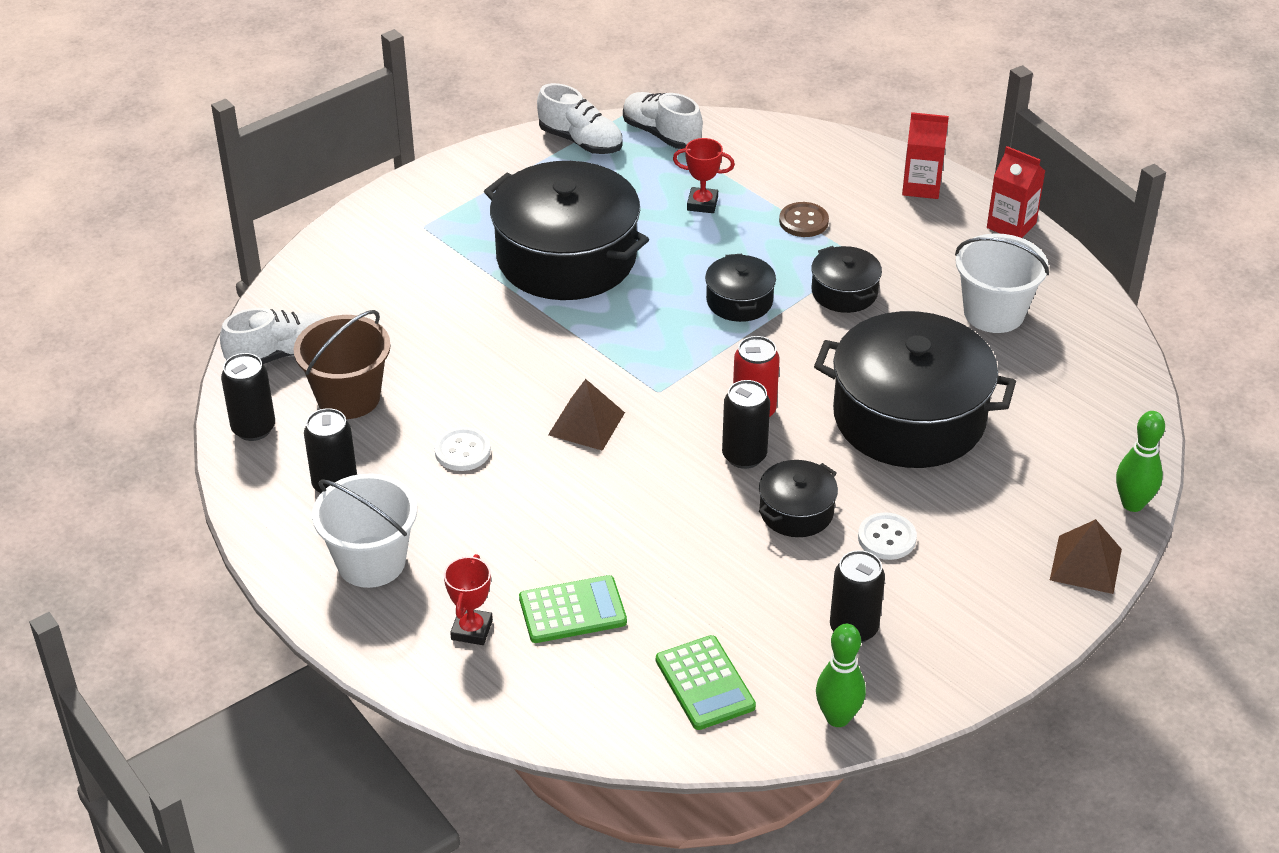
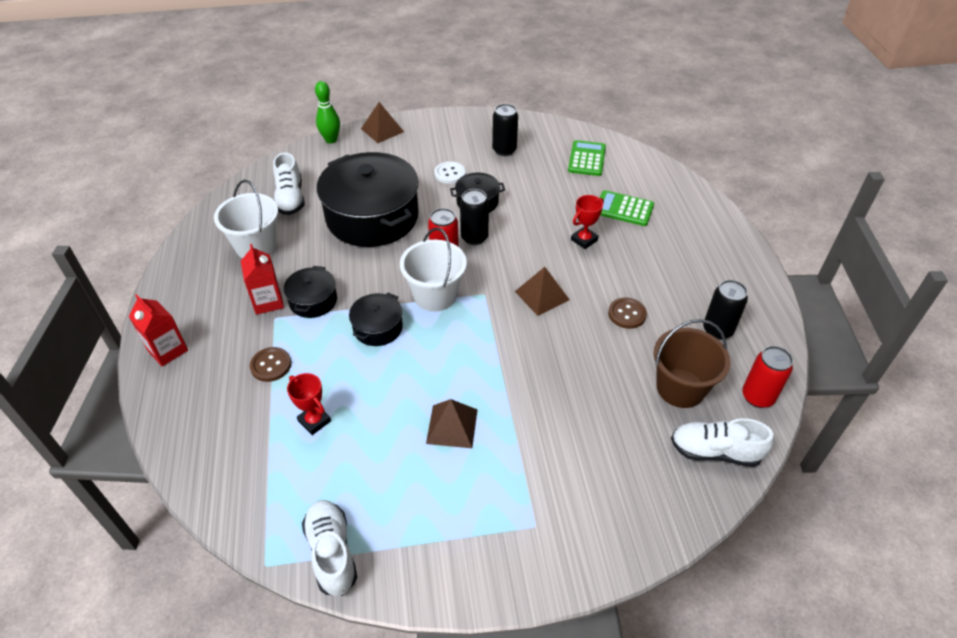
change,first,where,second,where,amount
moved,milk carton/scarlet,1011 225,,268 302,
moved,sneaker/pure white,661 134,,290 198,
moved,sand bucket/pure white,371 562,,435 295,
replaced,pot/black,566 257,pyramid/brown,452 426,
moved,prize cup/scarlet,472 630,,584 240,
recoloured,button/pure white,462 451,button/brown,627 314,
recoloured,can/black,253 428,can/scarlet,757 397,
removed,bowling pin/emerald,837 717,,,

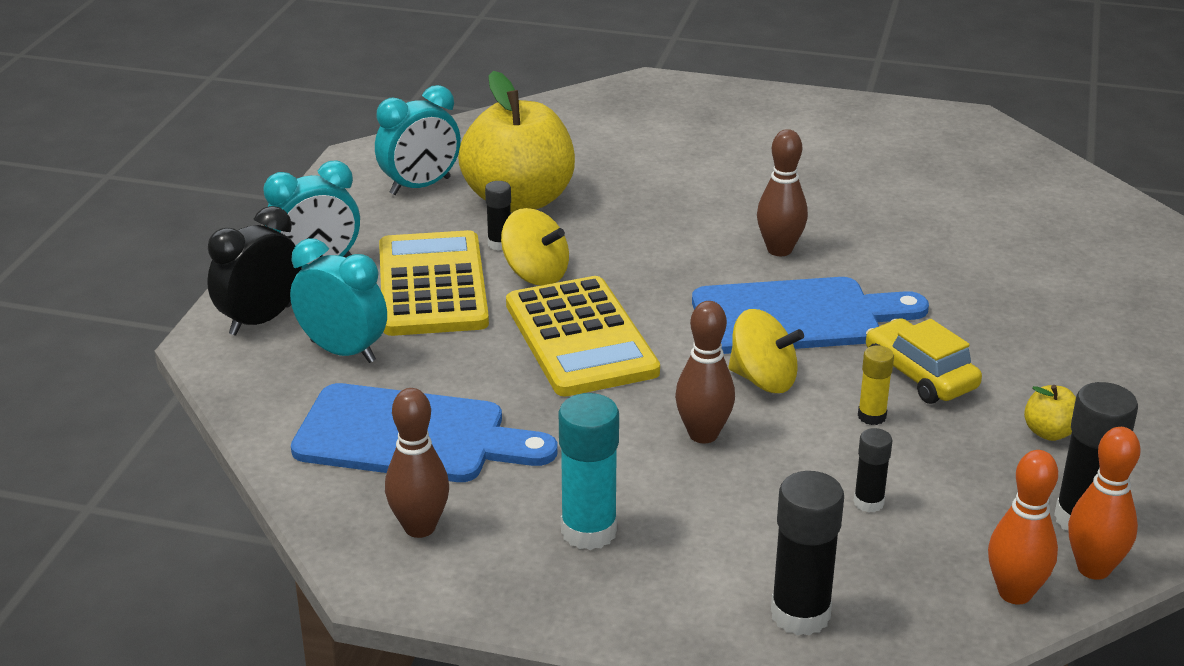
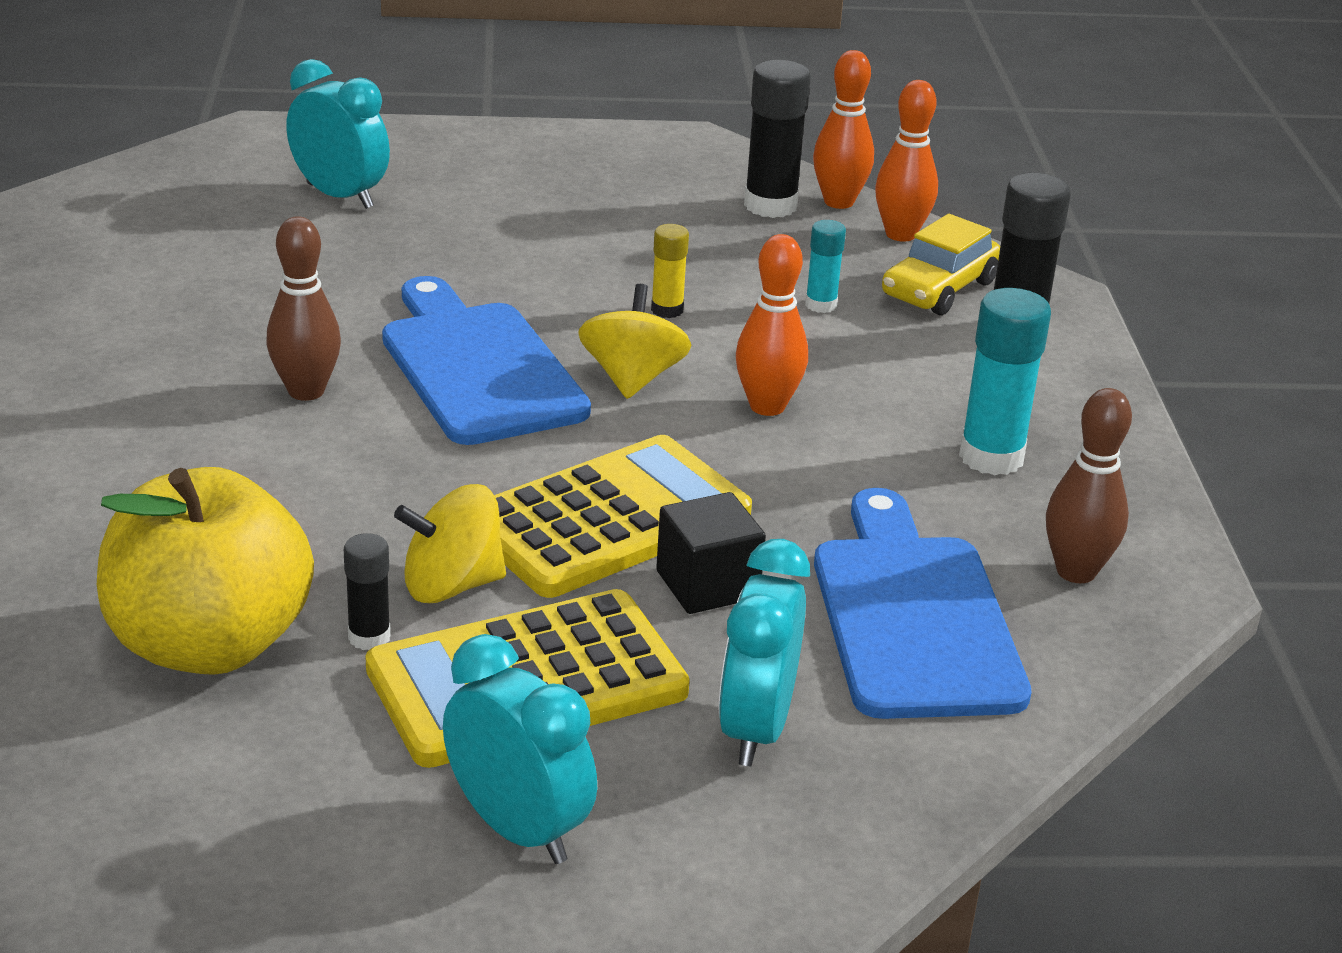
change,first,where,second,where,amount
moved,bedside clock/turquoise,420 186,,340 196,
turned,whirligig/bright yellow,535 274,,452 585,120 degrees counterclockwise
added,,,cube/black,707 585,
recoloured,bowling pin/brown,703 434,bowling pin/bright orange,767 406,
recoloured,glue/black,868 502,glue/turquoise,821 305,
moved,car/bright yellow,920 375,,939 289,
removed,bedside clock/black,260 320,,,
removed,toy apple/bright yellow,1049 432,,,

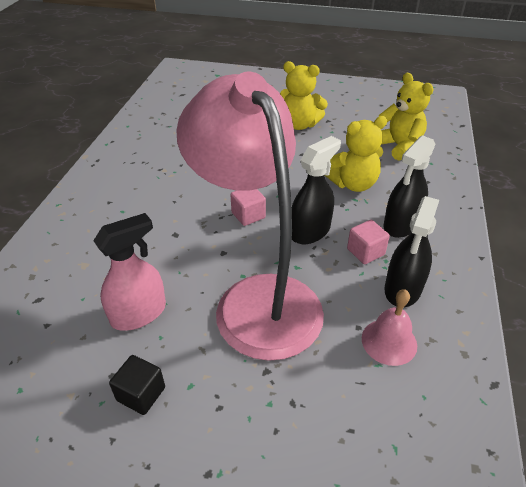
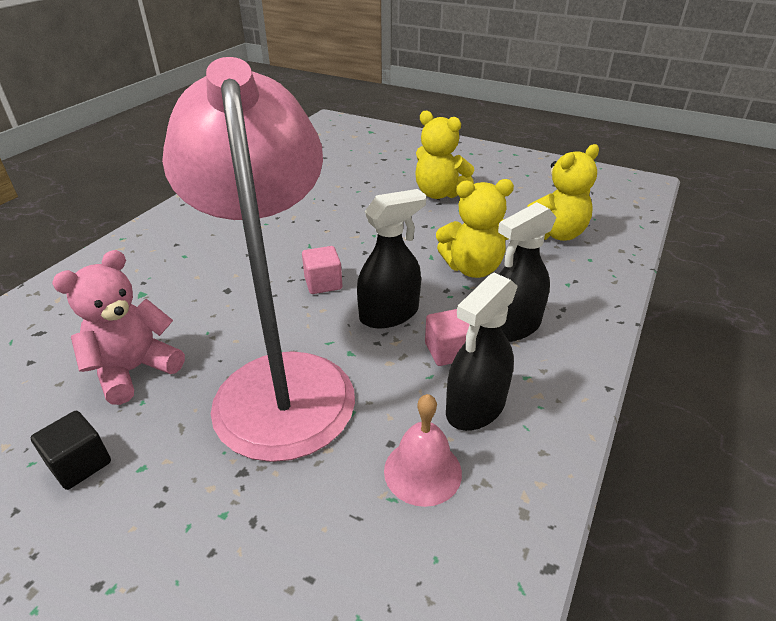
change,first,where,second,where,amount
replaced,spray bottle/rosy,139 313,teddy bear/rosy,134 370,
turned,teddy bear/bright yellow,398 146,,554 234,75 degrees clockwise

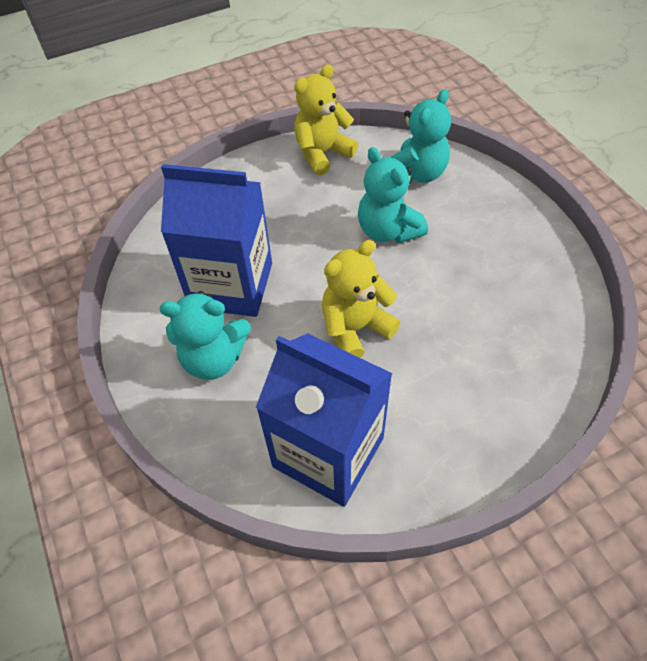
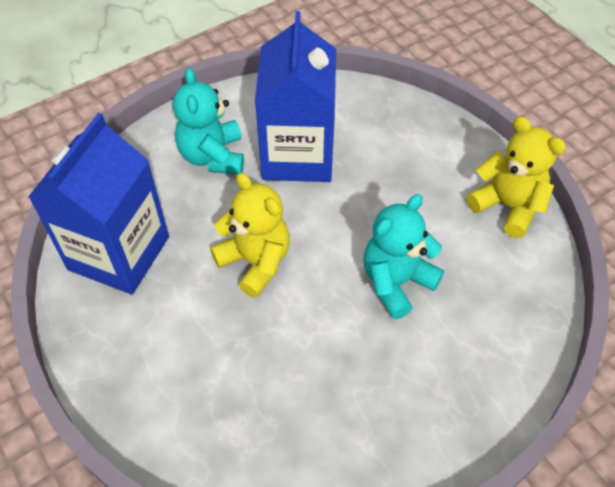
change,first,where,second,where,amount
removed,teddy bear/turquoise,416 174,,,

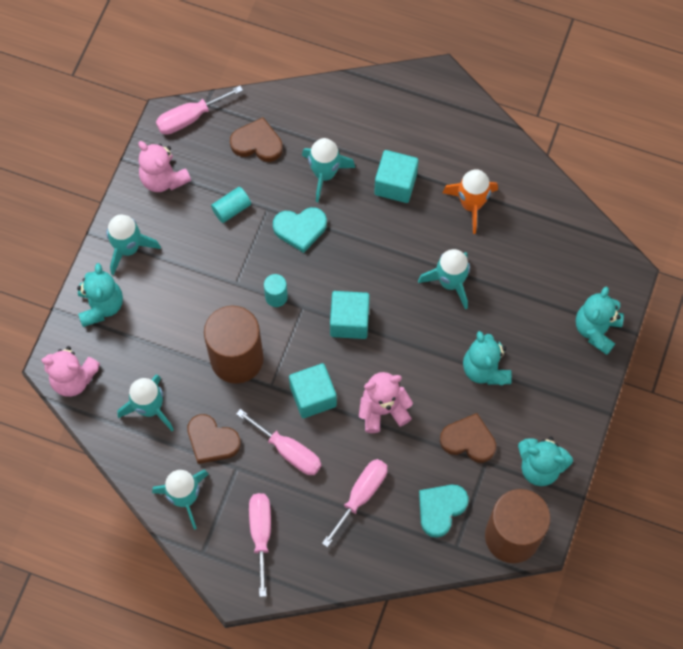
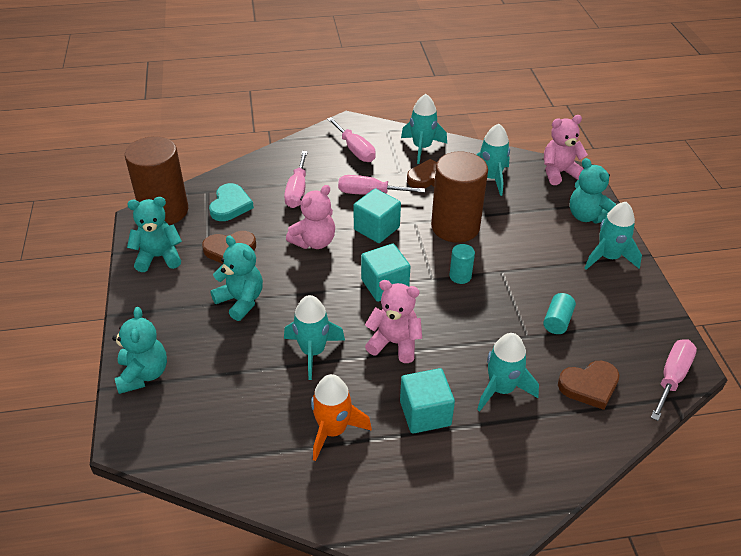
change,first,where,second,where,amount
moved,teddy bear/rosy,163 179,,394 343,
removed,heart/turquoise,300 229,,,

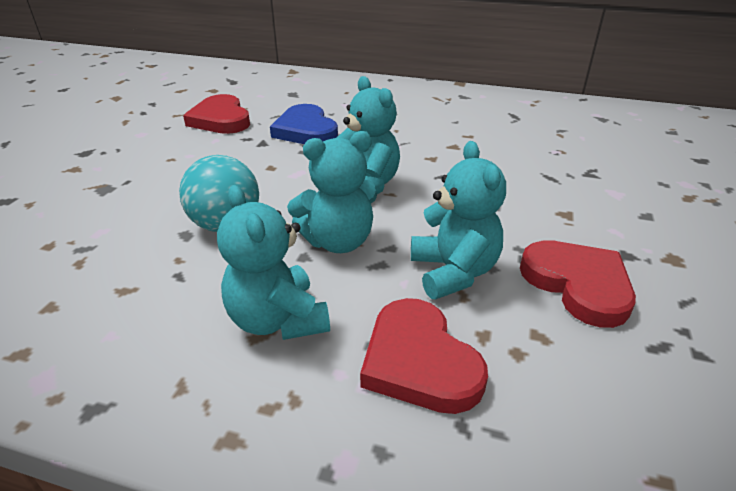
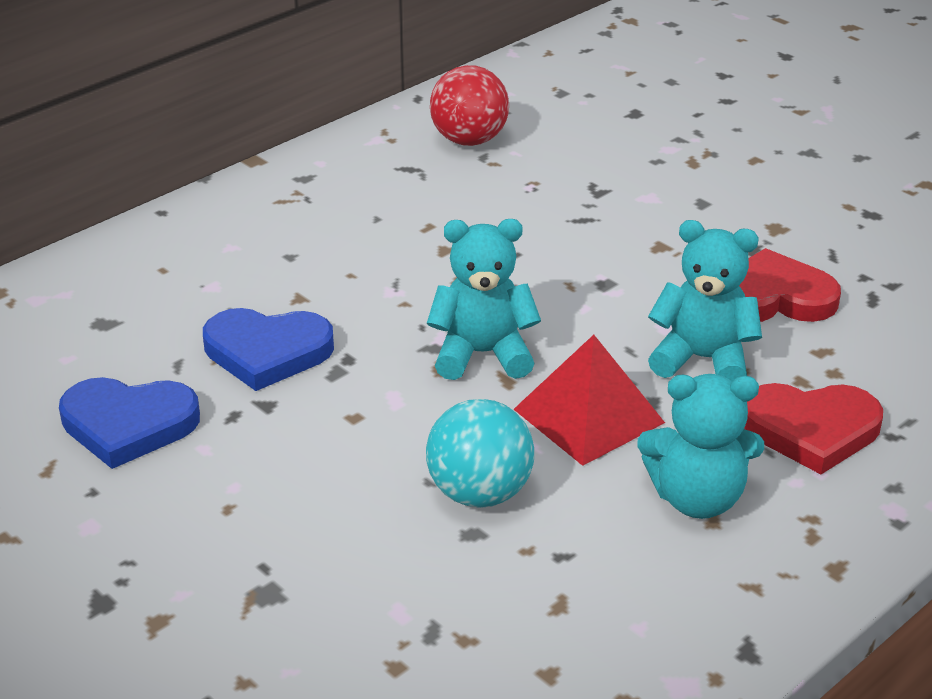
change,first,where,second,where,amount
recoloured,heart/scarlet,221 119,heart/cobalt,128 424,
added,,,ball/scarlet,469 140,
replaced,teddy bear/turquoise,338 241,pyramid/scarlet,588 415,

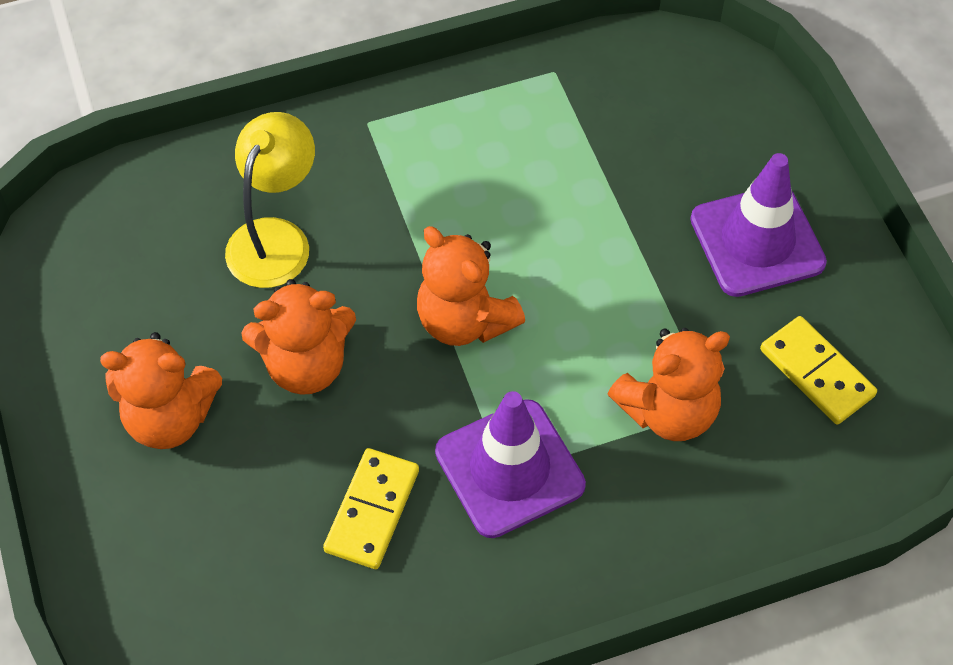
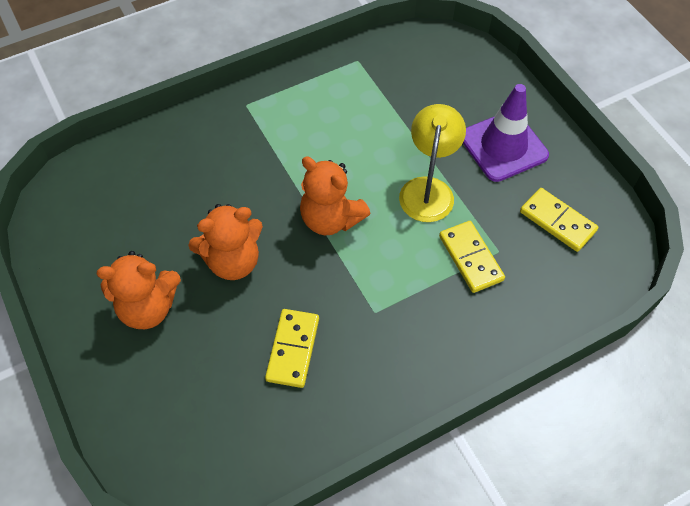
change,first,where,second,where,amount
moved,lamp/bright yellow,275 238,,428 189,
replaced,teddy bear/bright orange,668 411,domino/bright yellow,471 258,
removed,road cone/violet,509 468,,,

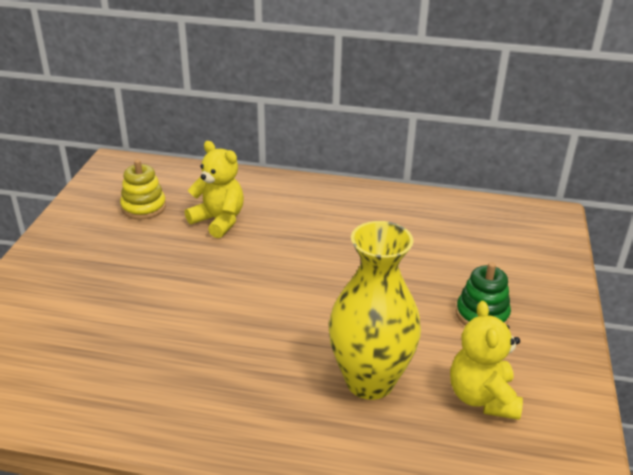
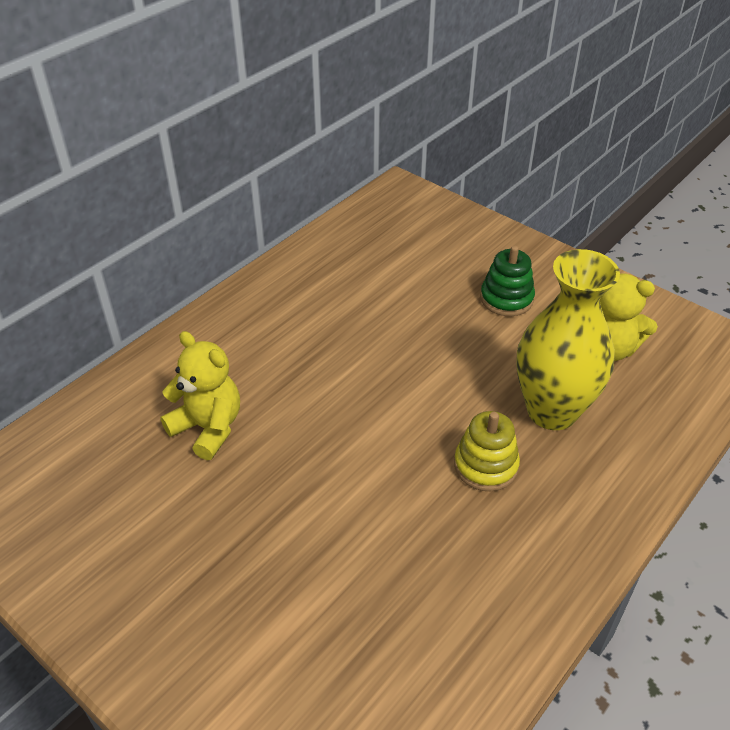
change,first,where,second,where,amount
turned,teddy bear/bright yellow,218 221,,208 428,60 degrees clockwise
moved,stacking toy/bright yellow,143 207,,485 466,

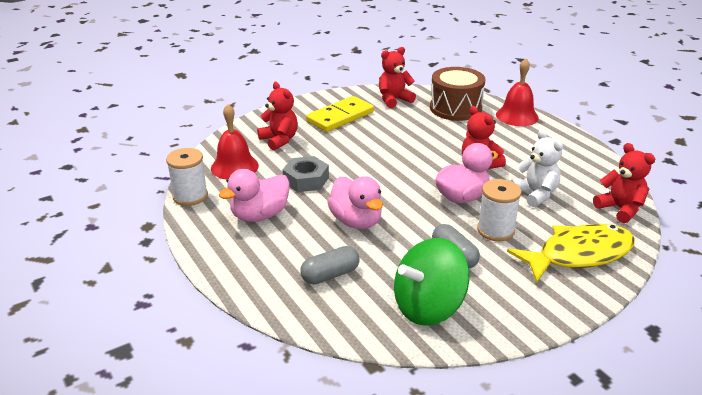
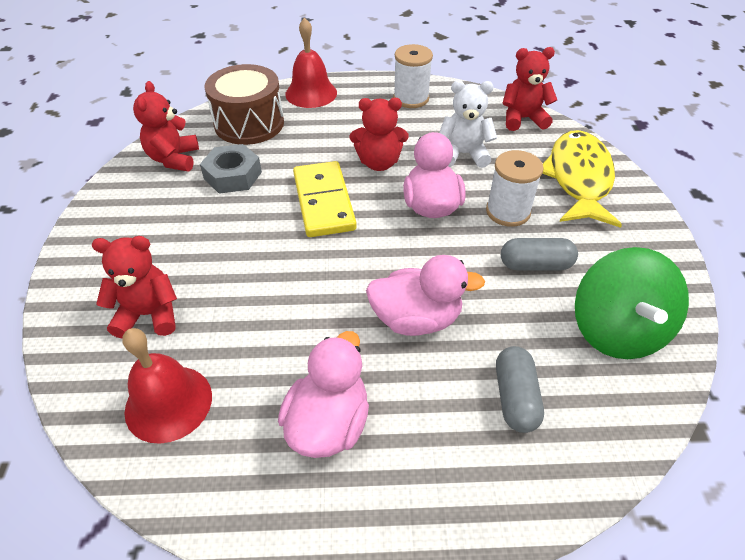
change,first,where,second,where,amount
moved,nut/grey,306 180,,233 175,
turned,toy duck/rosy,260 215,,328 423,150 degrees counterclockwise
moved,domino/bright yellow,340 117,,324 202,
moved,bobbin/pure white,190 196,,411 98,

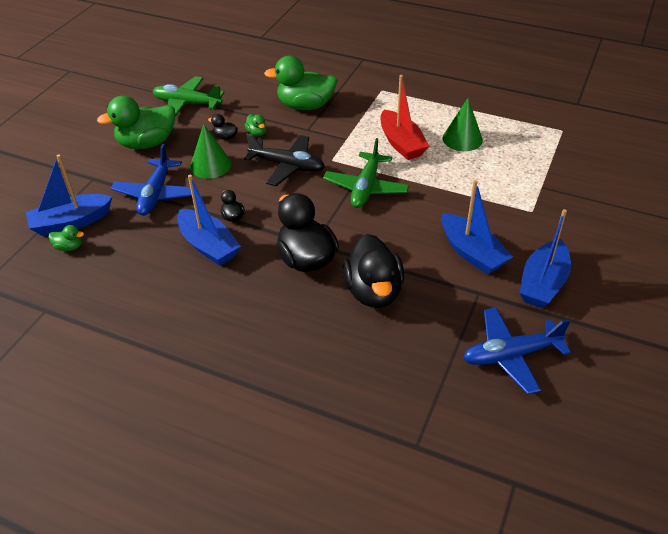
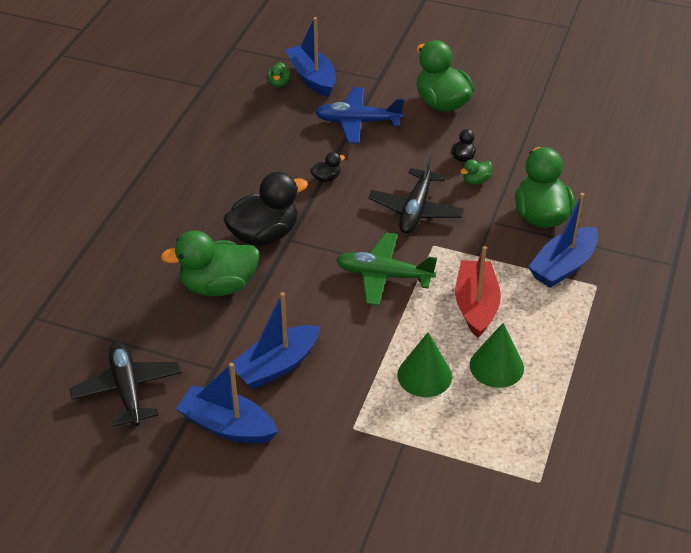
change,first,where,second,where,amount
recoloured,toy plane/cobalt,511 355,toy plane/black,127 389,
recoloured,toy duck/black,373 291,toy duck/emerald,218 286,
moved,cone shape/emerald,210 165,,424 375,
turned,boat/scarlet,401 143,,476 306,120 degrees clockwise
moved,boat/cobalt,208 245,,563 266,
removed,toy plane/emerald,187 104,,,

